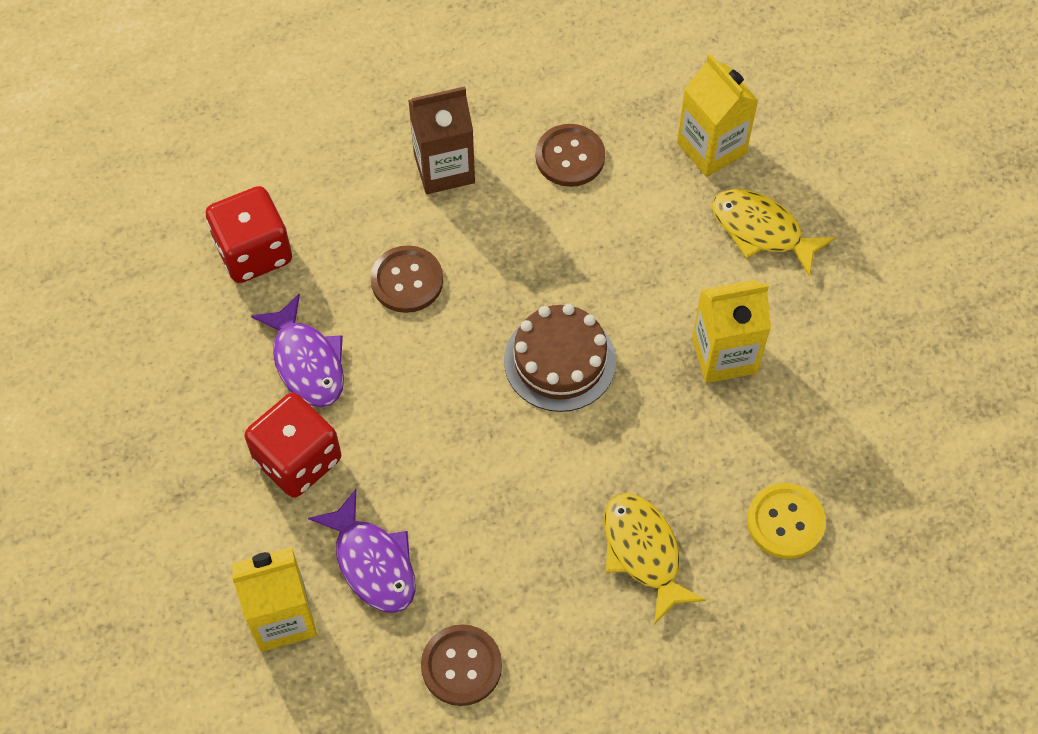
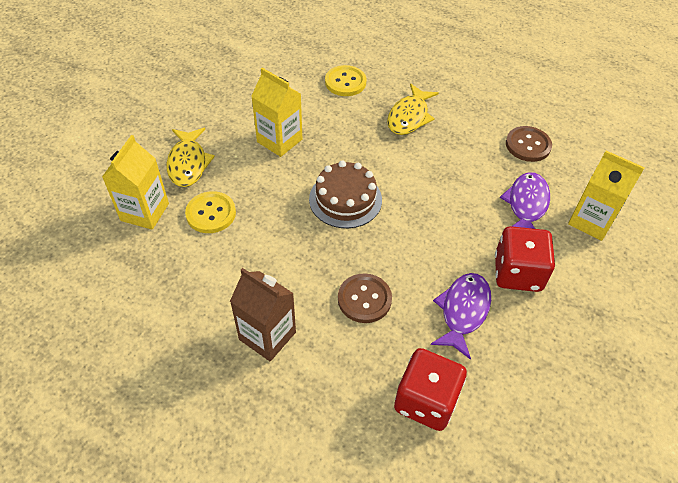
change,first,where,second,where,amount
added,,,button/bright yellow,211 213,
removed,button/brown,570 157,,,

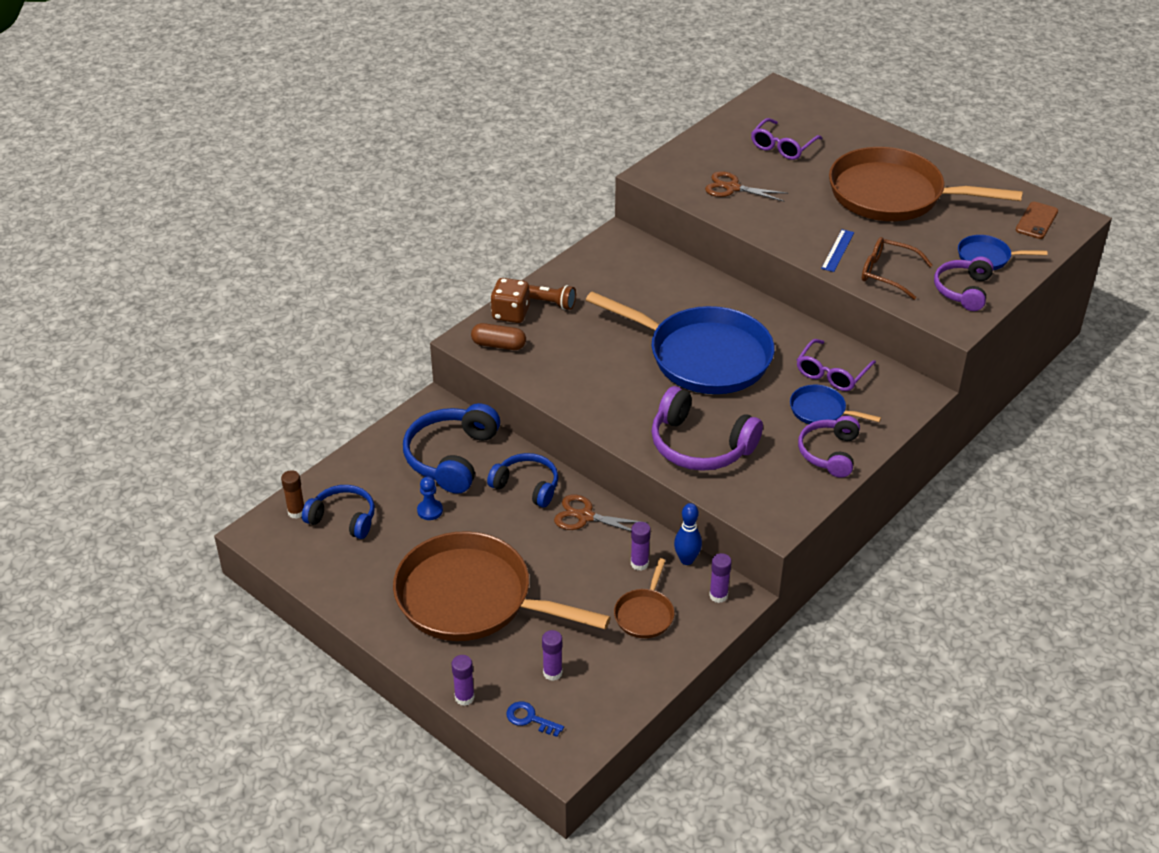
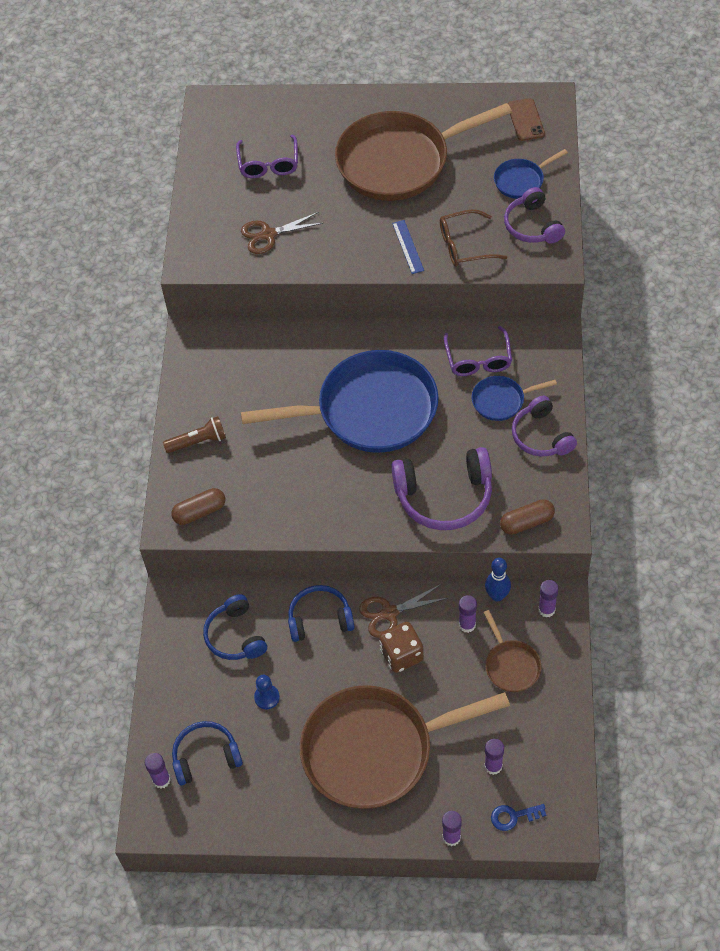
change,first,where,second,where,amount
recoloured,glue/brown,296 512,glue/violet,161 780,
resized,headset/cobalt,452 457,,236 636,x0.65
moved,die/brown,510 314,,401 655,
added,,,pill/brown,526 522,

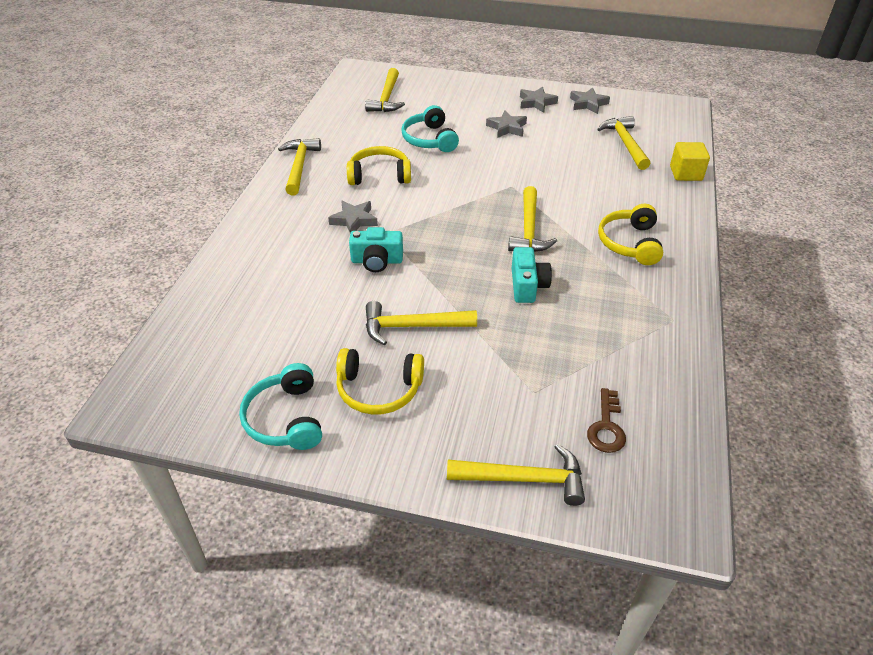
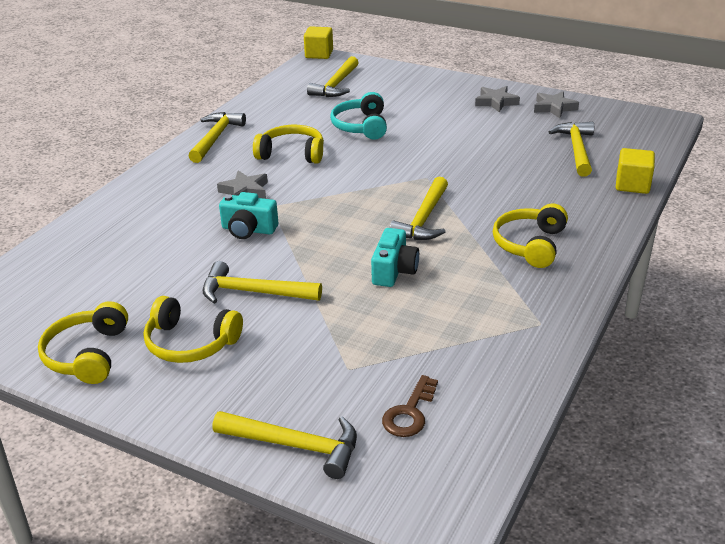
change,first,where,second,where,amount
recoloured,headset/turquoise,285 418,headset/bright yellow,87 355,
added,,,cube/bright yellow,319 54,
removed,star/grey,507 128,,,

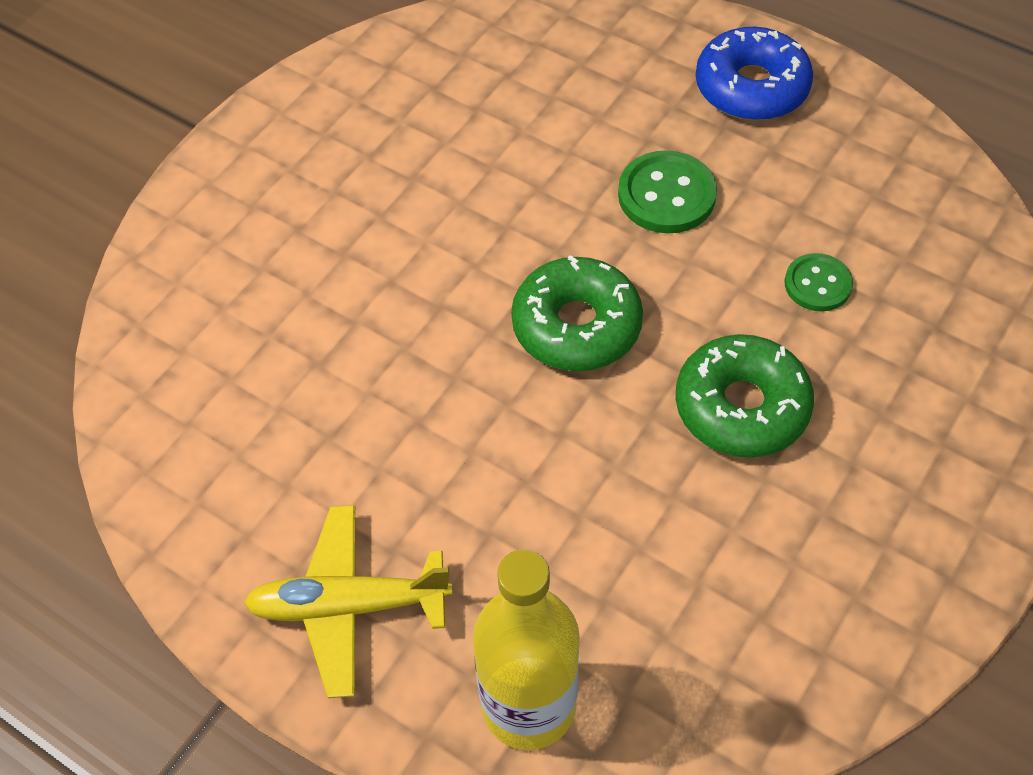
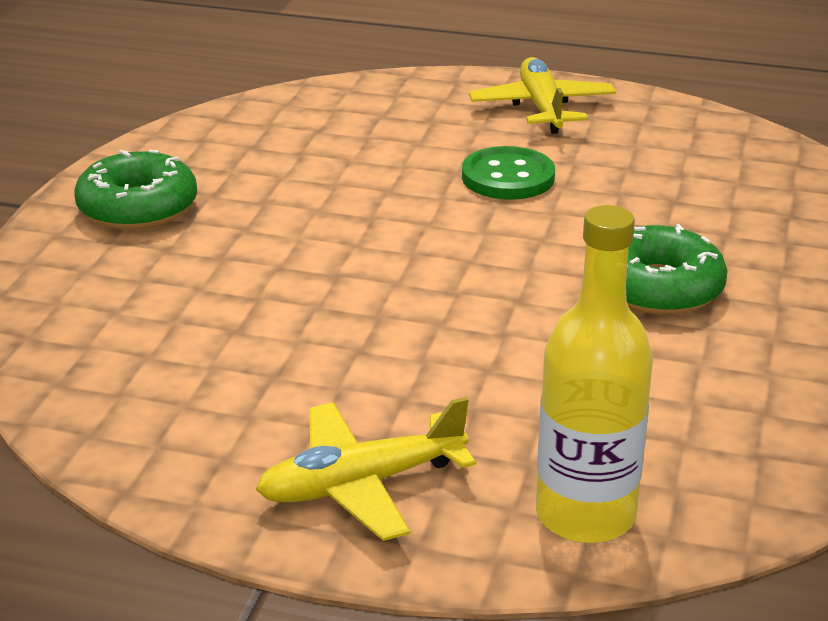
change,first,where,second,where,amount
moved,donut/emerald,576 326,,138 208,
replaced,donut/cobalt,751 87,toy plane/bright yellow,542 108,
removed,button/emerald,817 284,,,

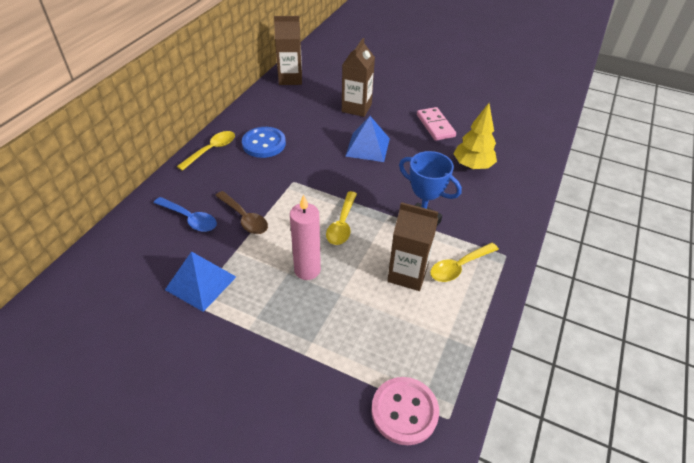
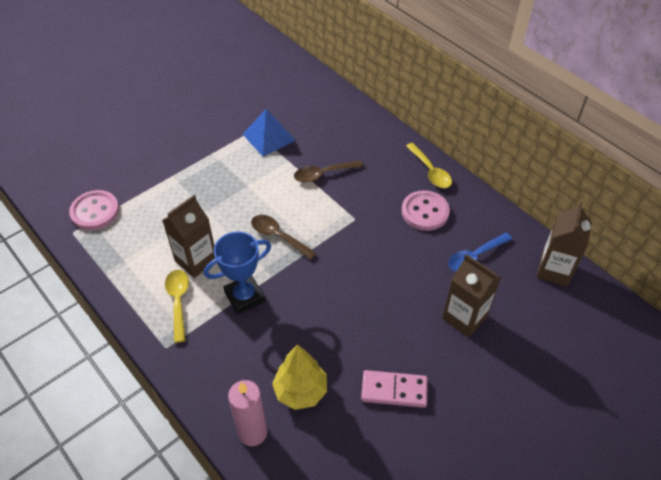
change,first,where,second,where,amount
moved,wax candle/rosy,307 270,,253 433,
recoloured,teaspoon/bright yellow,342 224,teaspoon/brown,278 236,
recoloured,button/cobalt,264 144,button/rosy,425 212,
moved,teaspoon/cobalt,190 219,,475 257,
removed,pyramid/cobalt,367 147,,,

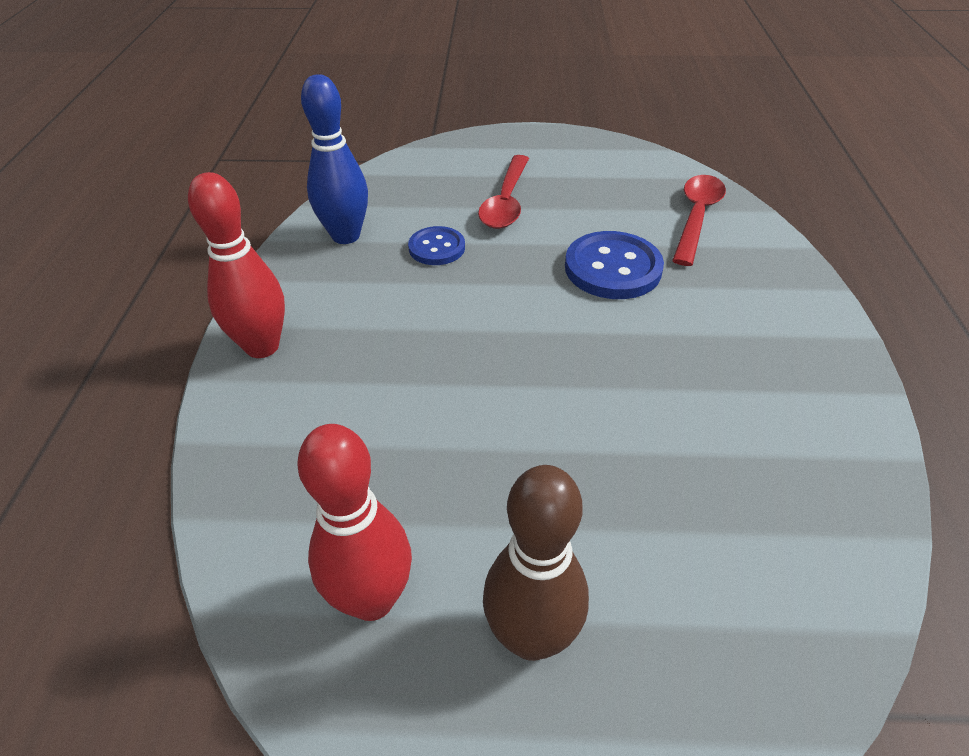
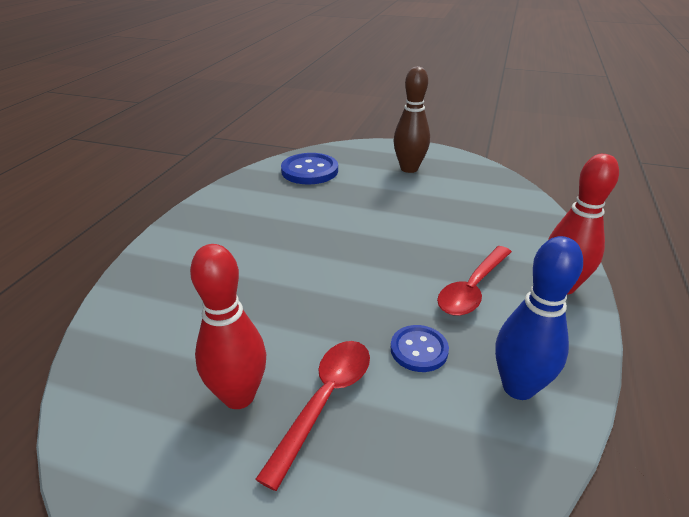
change,first,where,second,where,amount
moved,bowling pin/scarlet,372 599,,239 396,
moved,button/cobalt,612 268,,309 171,
moved,teaspoon/scarlet,696 217,,472 289,

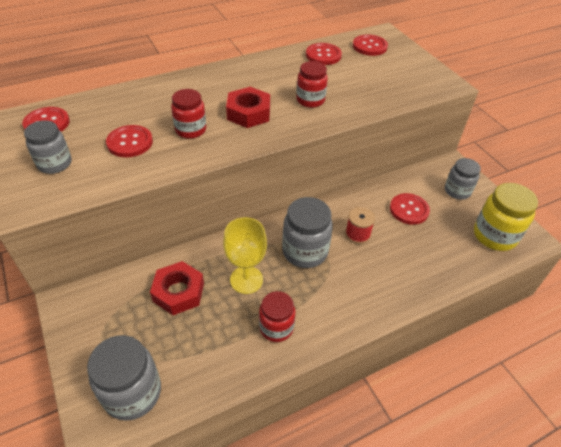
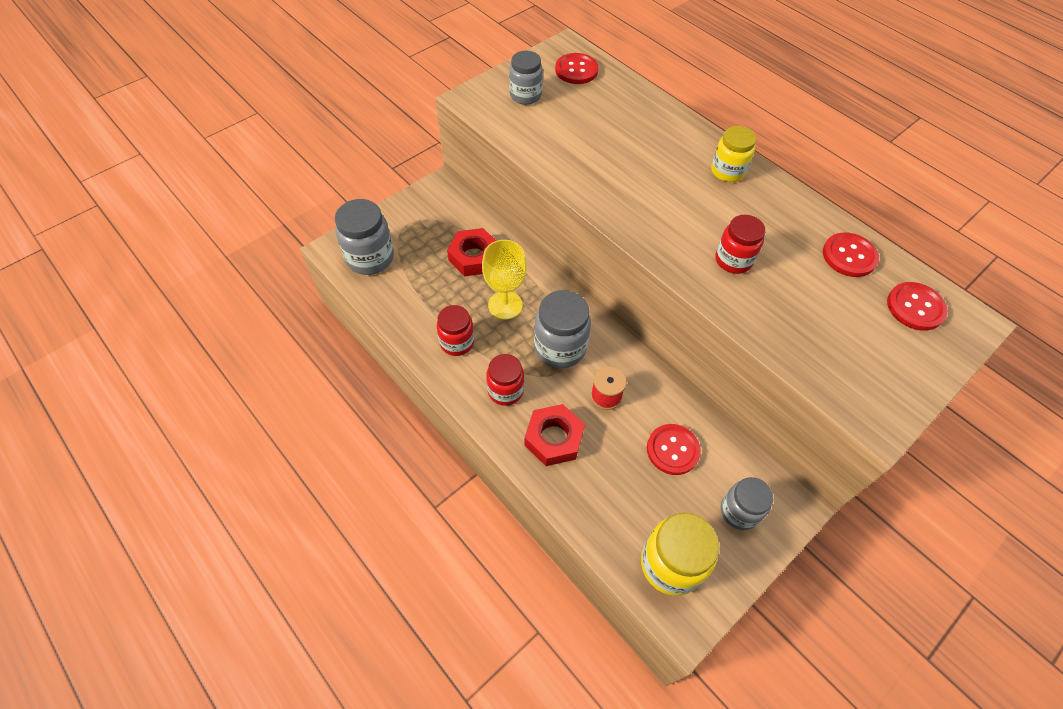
change,first,where,second,where,amount
moved,jam jar/scarlet,190 130,,505 391,
moved,nut/scarlet,248 113,,553 438,
added,,,jam jar/bright yellow,727 171,
removed,button/scarlet,130 142,,,

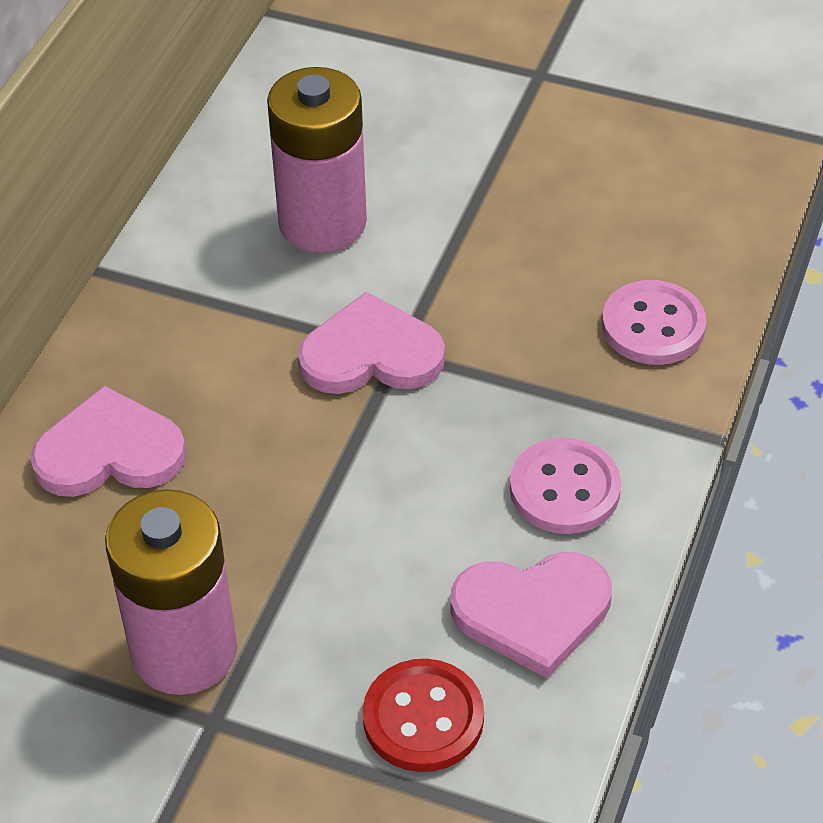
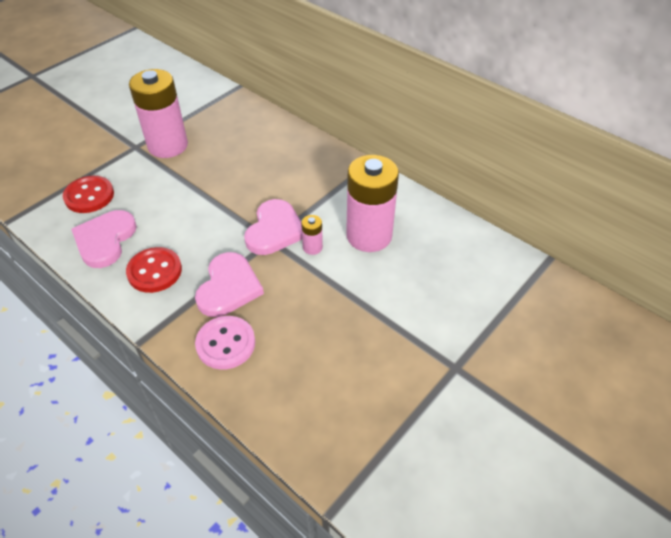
change,first,where,second,where,amount
recoloured,button/rosy,564 489,button/scarlet,154 271,
moved,heart/rosy,109 452,,228 287,
added,,,battery/rosy,312 247,

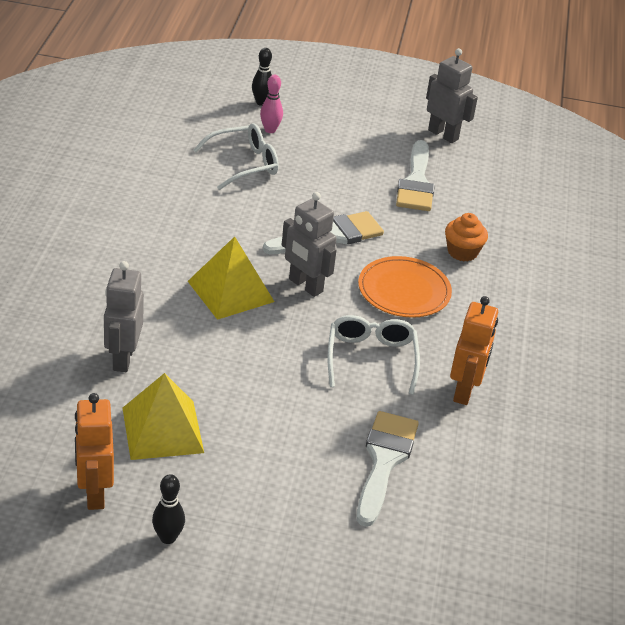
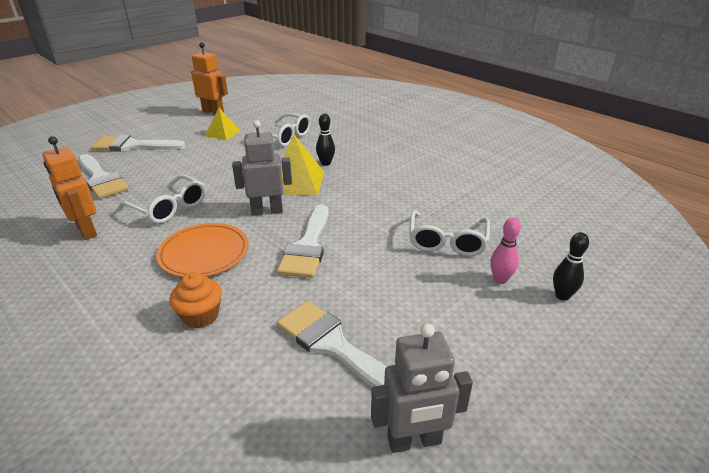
change,first,where,second,where,amount
added,,,paint brush/pure white,133 146,
resized,pyramid/bright yellow,163 430,,223 133,x0.62
replaced,toy robot/grey,123 358,spectacles/pure white,284 137,
moved,bowling pin/black,168 538,,326 163,

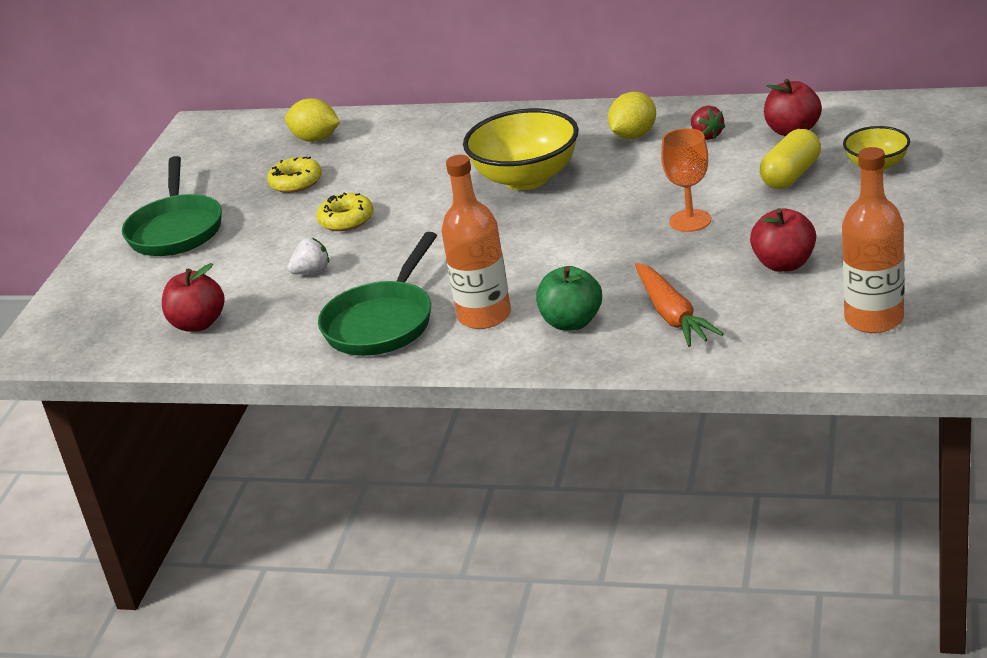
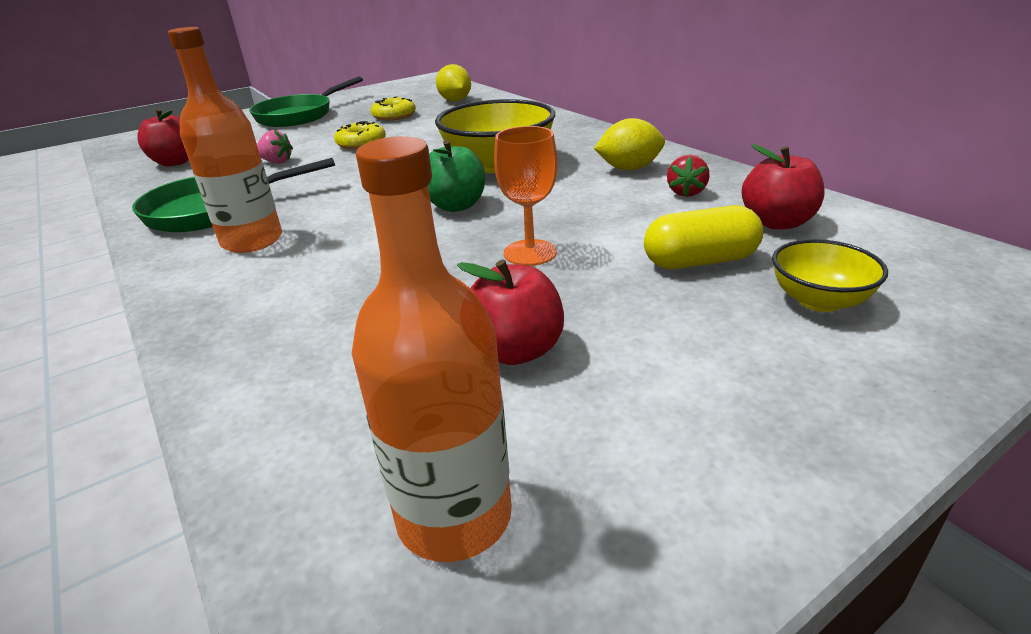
change,first,where,second,where,amount
recoloured,berry/pure white,312 271,berry/rosy,277 162,
moved,toy apple/emerald,572 322,,456 206,
removed,toy carrot/bright orange,672 315,,,

